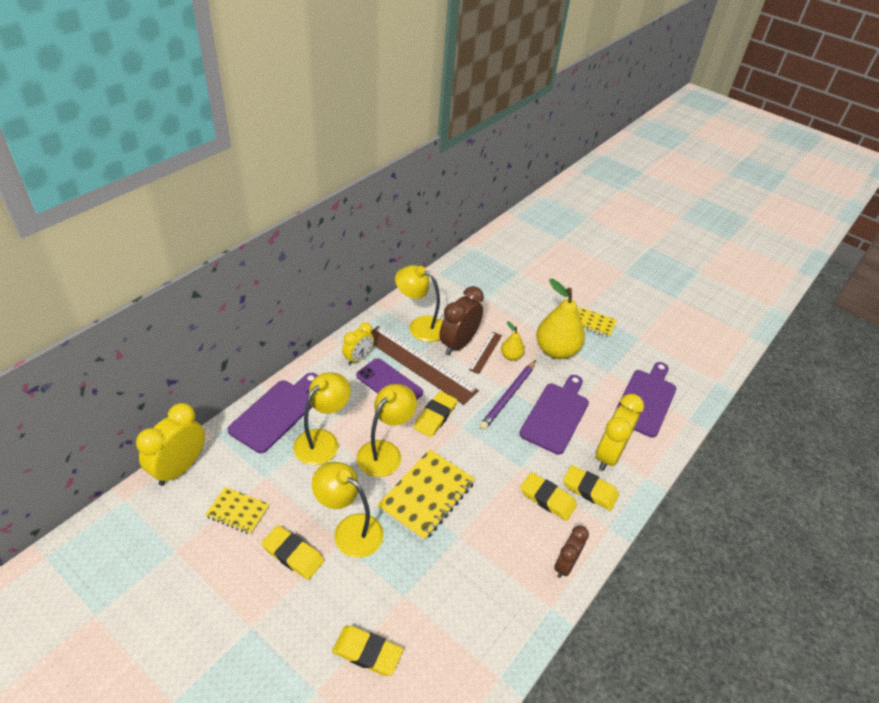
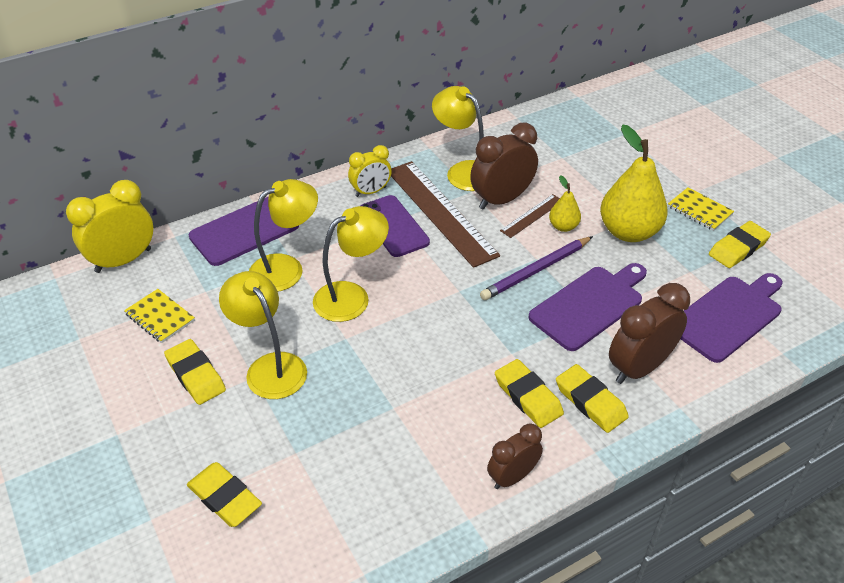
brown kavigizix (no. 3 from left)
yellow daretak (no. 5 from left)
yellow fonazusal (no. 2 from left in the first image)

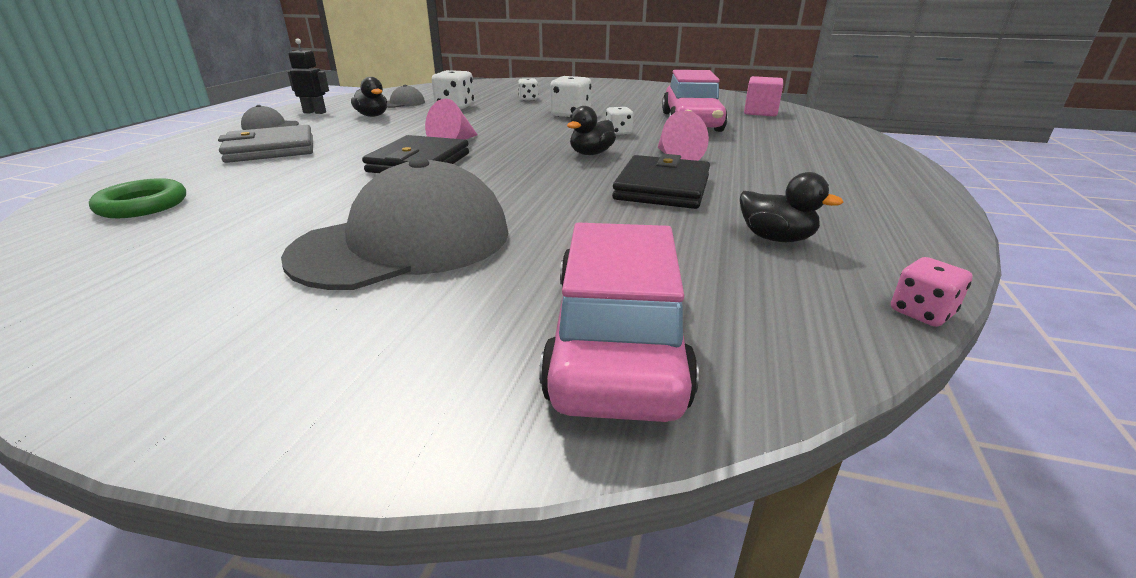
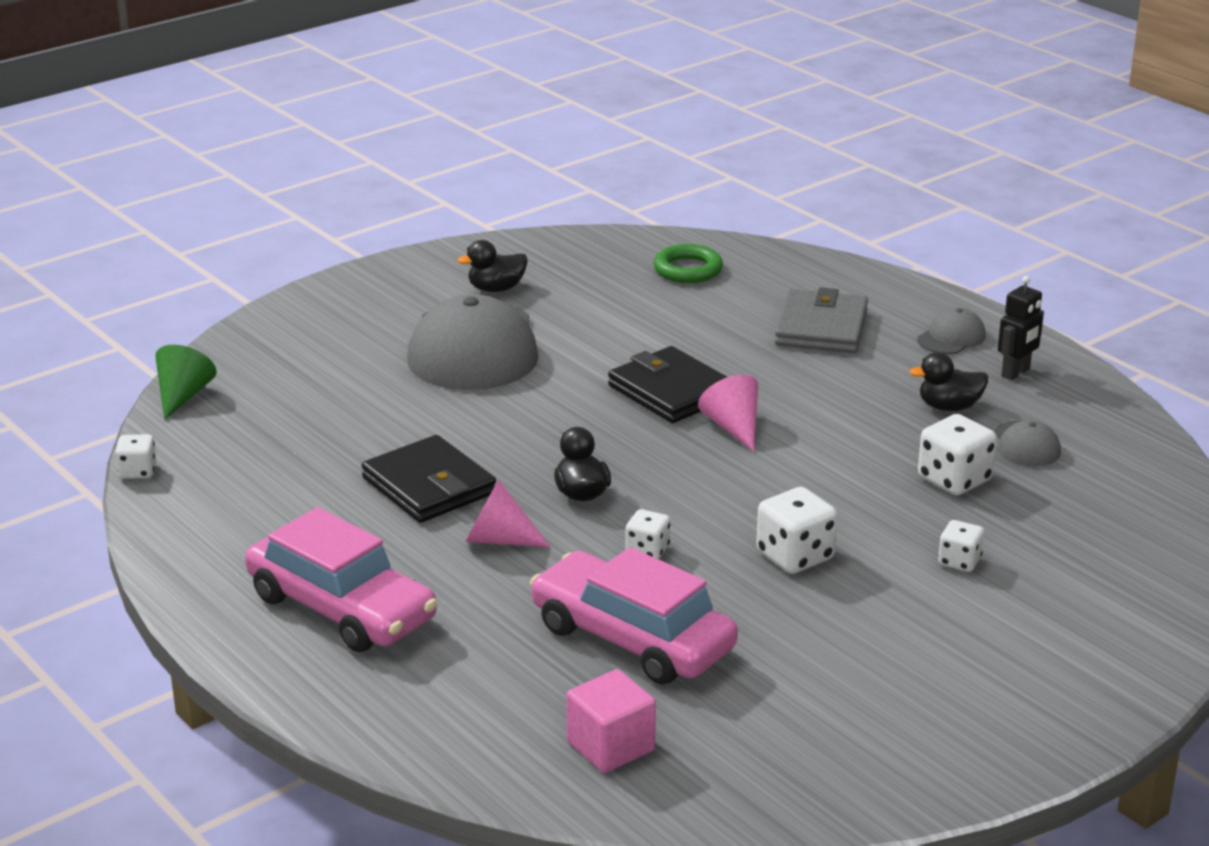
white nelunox (no. 1 from left)
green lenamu
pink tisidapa (no. 1 from left)
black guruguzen (no. 1 from left)

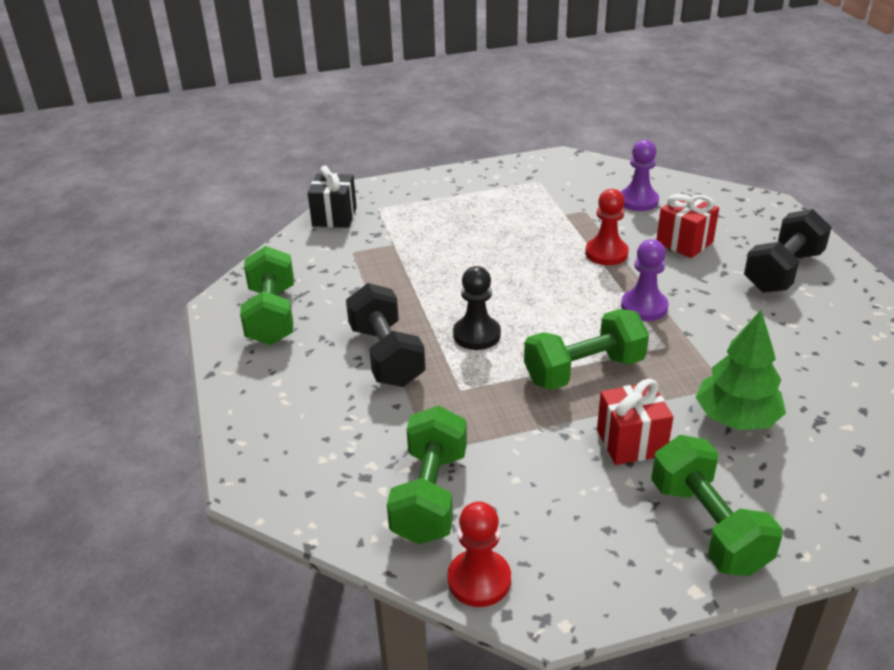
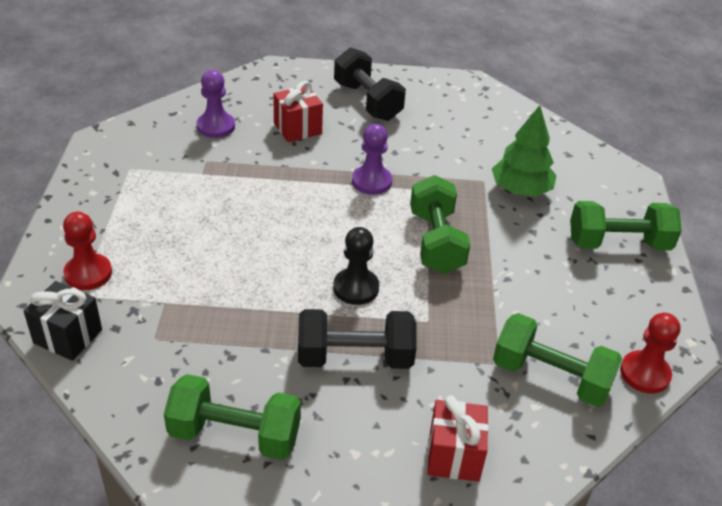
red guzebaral (no. 1 from left)
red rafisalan (no. 2 from left)

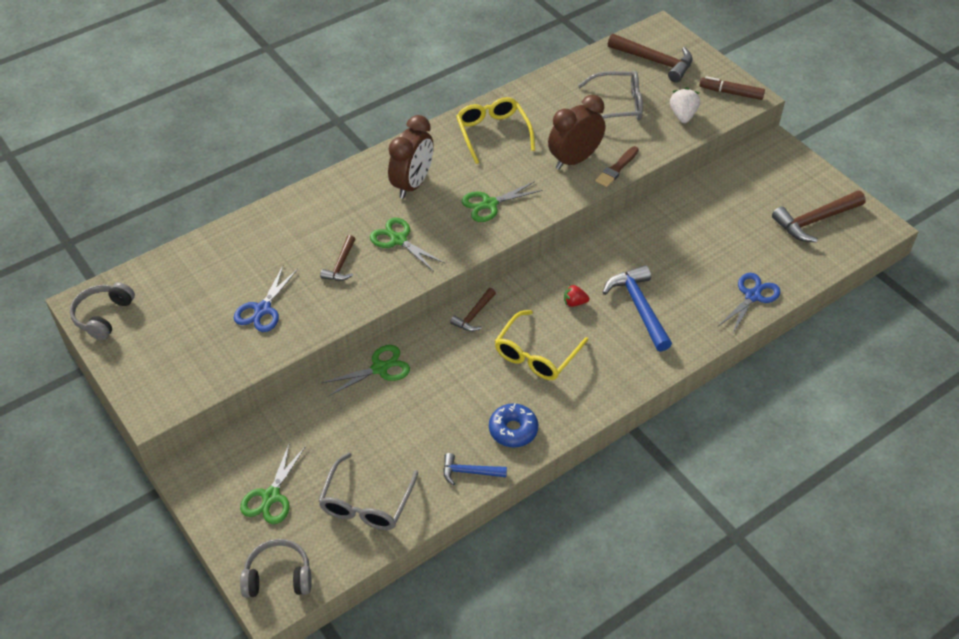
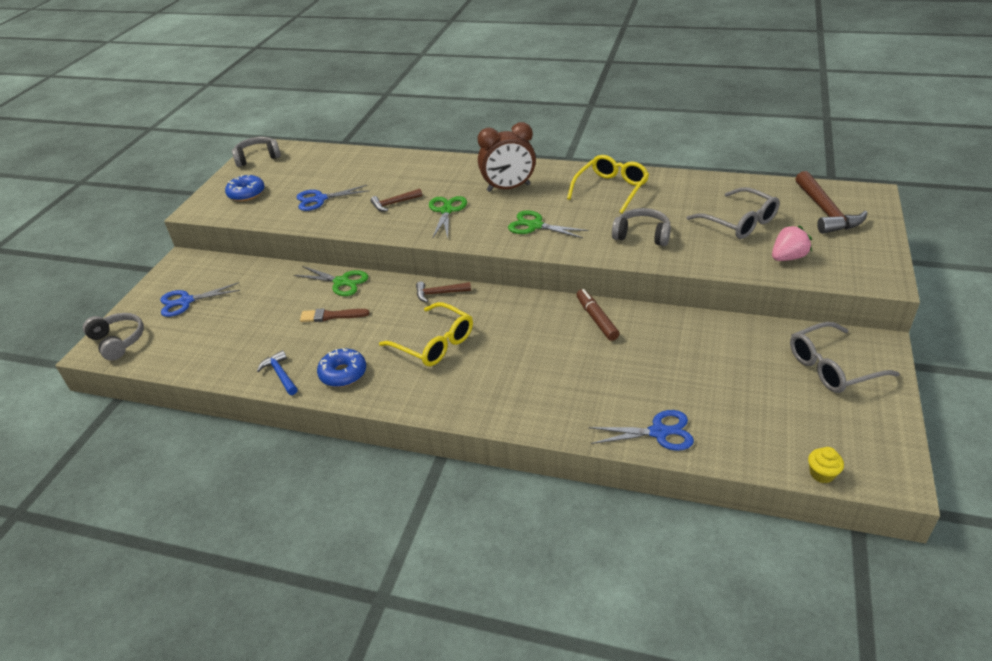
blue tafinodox (no. 1 from left)
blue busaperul (no. 1 from left)
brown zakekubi
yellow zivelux (no. 1 from left)
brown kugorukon
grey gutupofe (no. 3 from left)
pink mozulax
grey zivelux (no. 2 from left)
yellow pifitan
red mozulax
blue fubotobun (no. 2 from left in the first image)
brown fubotobun (no. 4 from left in the first image)

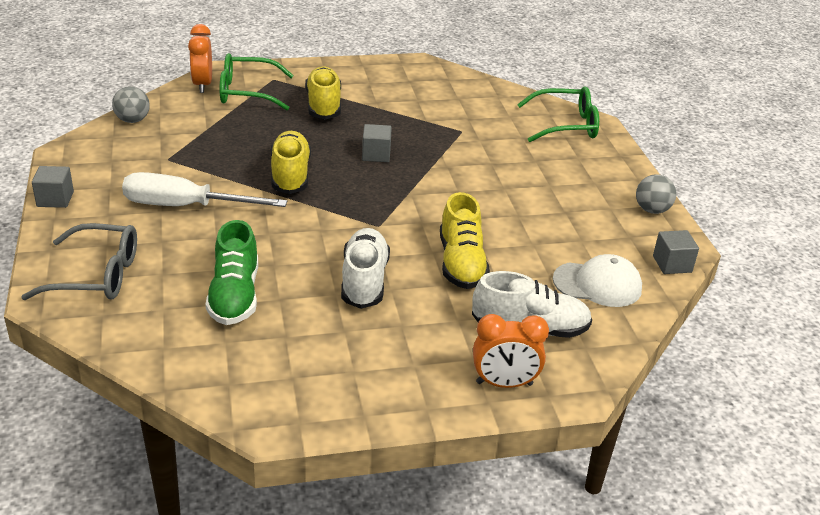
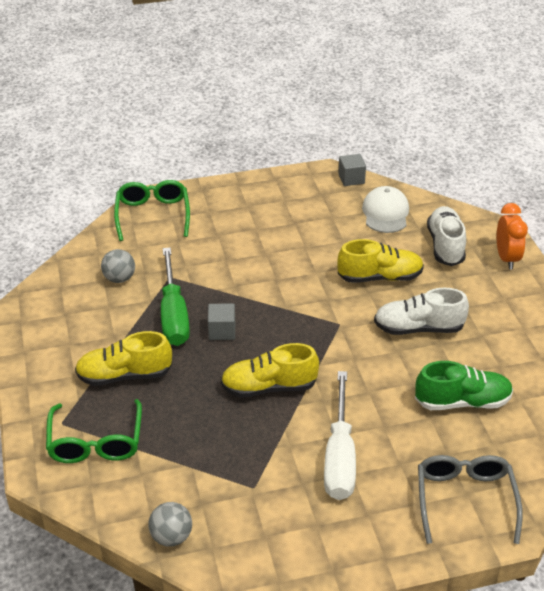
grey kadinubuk (no. 1 from left)
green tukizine
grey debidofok (no. 1 from left in the first image)
orange kavigizix (no. 1 from left in the first image)

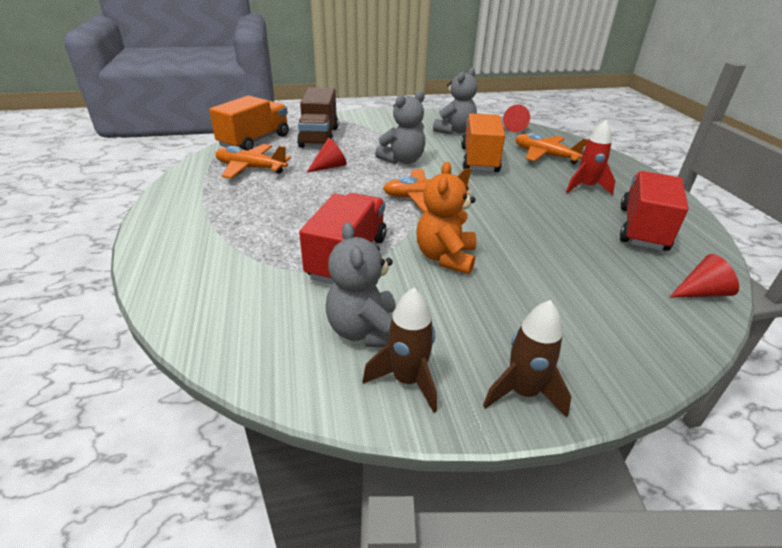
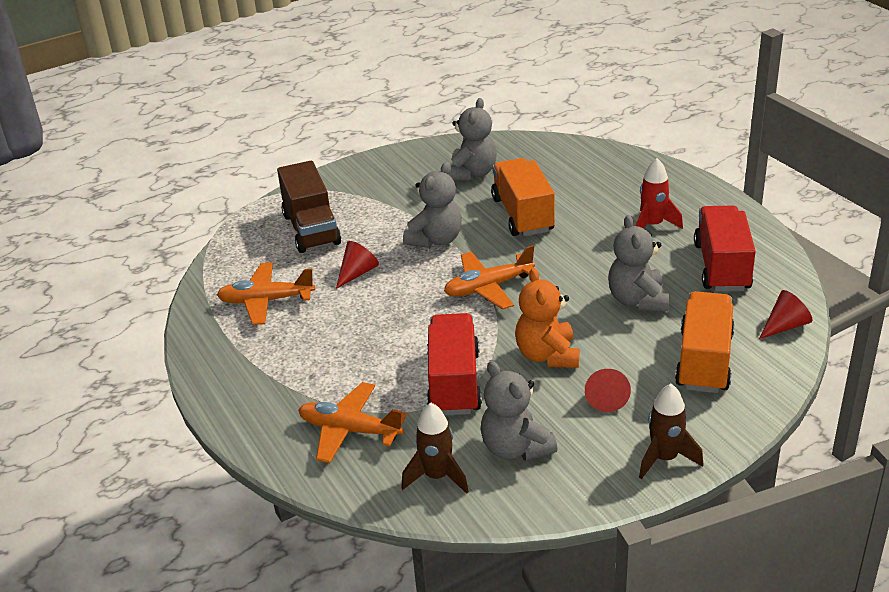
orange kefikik (no. 2 from left)
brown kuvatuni (no. 1 from left)
red lenamu (no. 2 from left)
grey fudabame (no. 4 from left)
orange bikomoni (no. 2 from left)

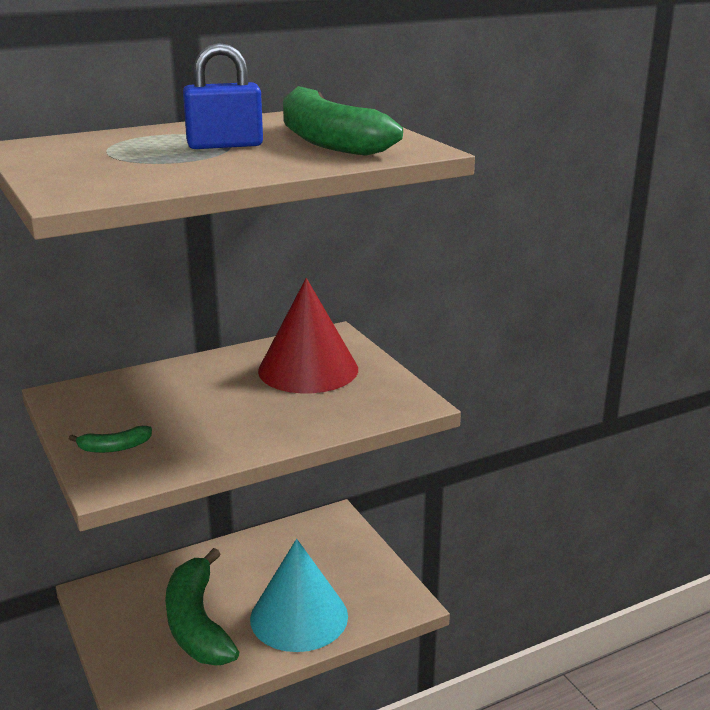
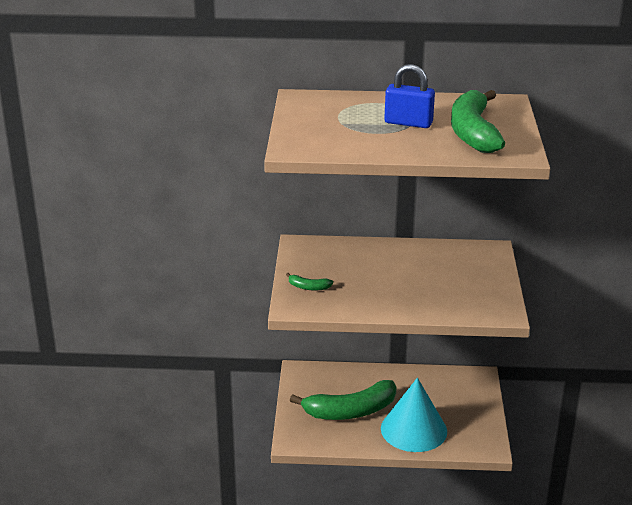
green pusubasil (no. 2 from left)
red lenamu

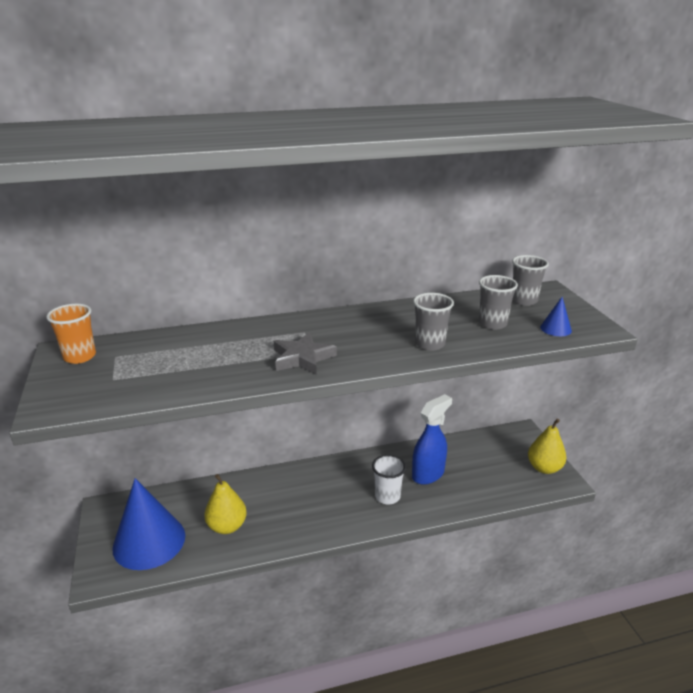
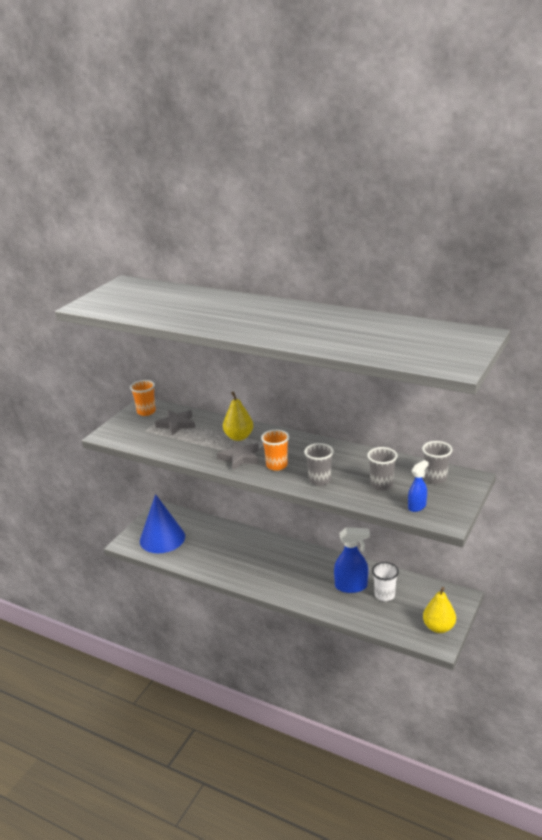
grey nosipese (no. 1 from left)
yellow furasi (no. 1 from left)
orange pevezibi (no. 2 from left)
white pevezibi
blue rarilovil (no. 2 from left)

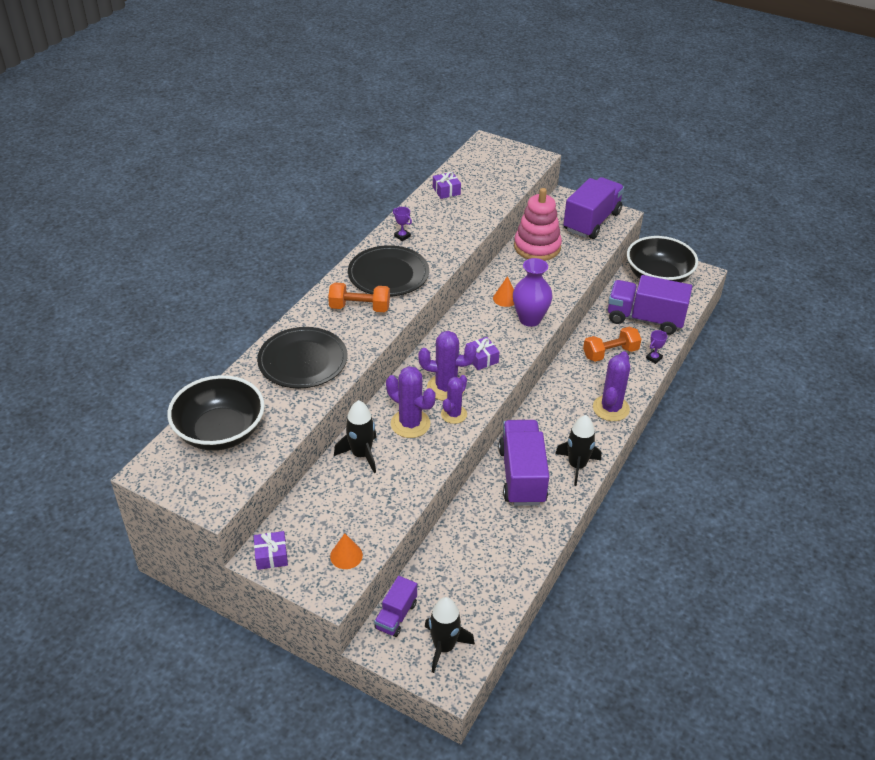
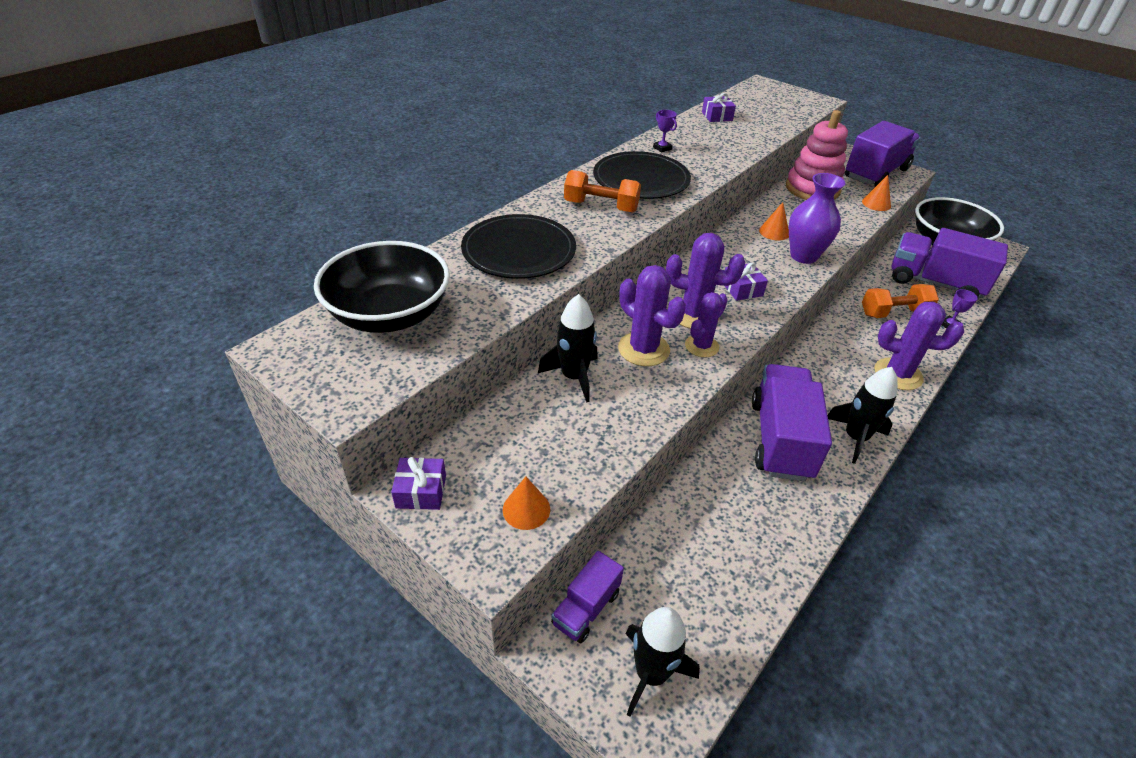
orange lenamu (no. 3 from left)
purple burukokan (no. 4 from left)

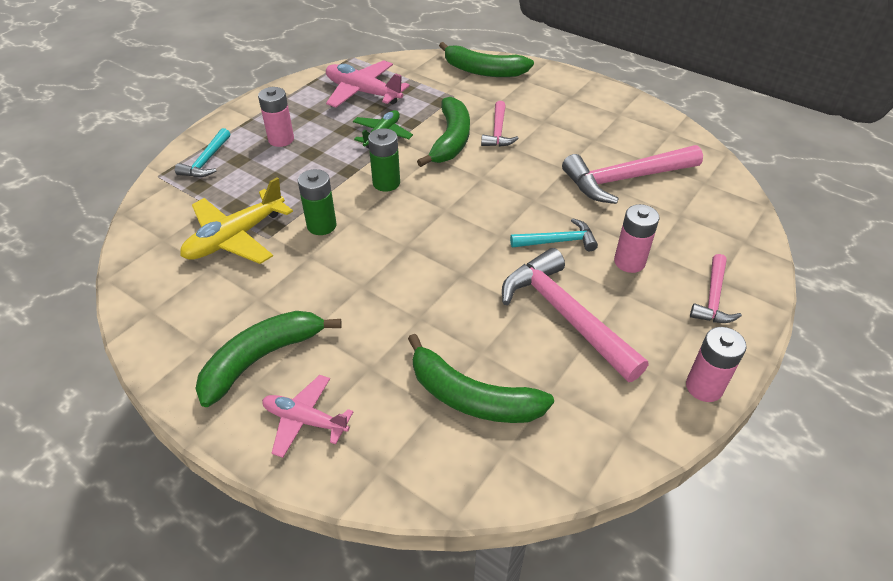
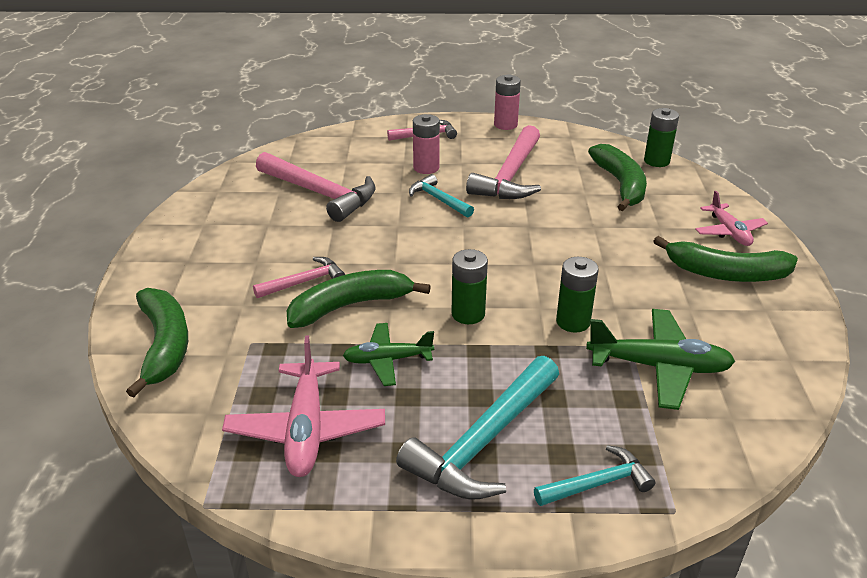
turquoise fubotobun (no. 2 from left)
green kefikik (no. 2 from left)
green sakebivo (no. 3 from left)

